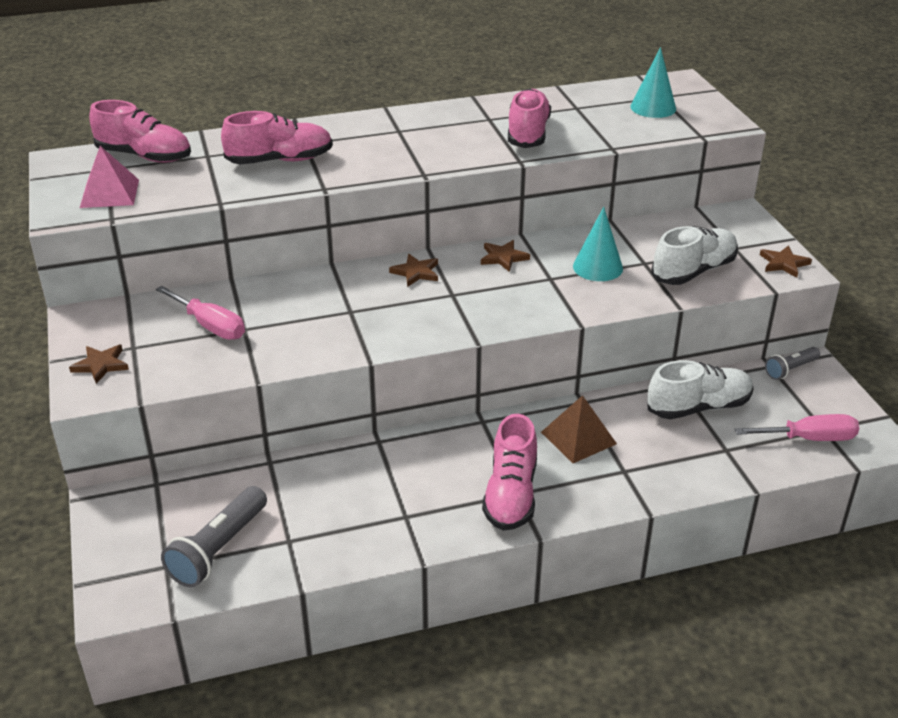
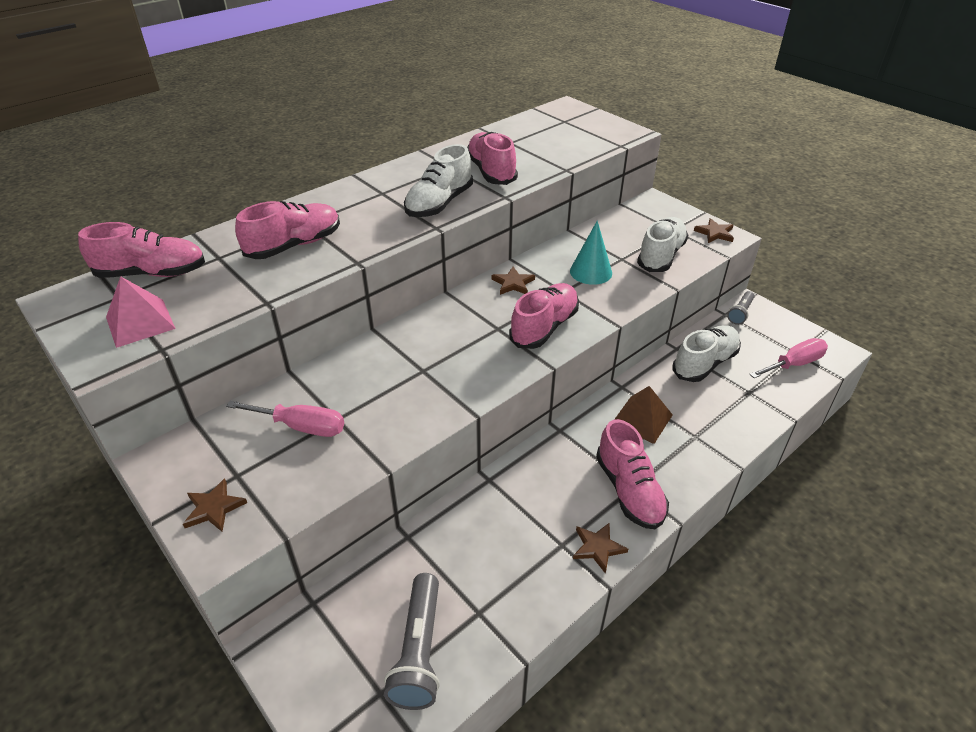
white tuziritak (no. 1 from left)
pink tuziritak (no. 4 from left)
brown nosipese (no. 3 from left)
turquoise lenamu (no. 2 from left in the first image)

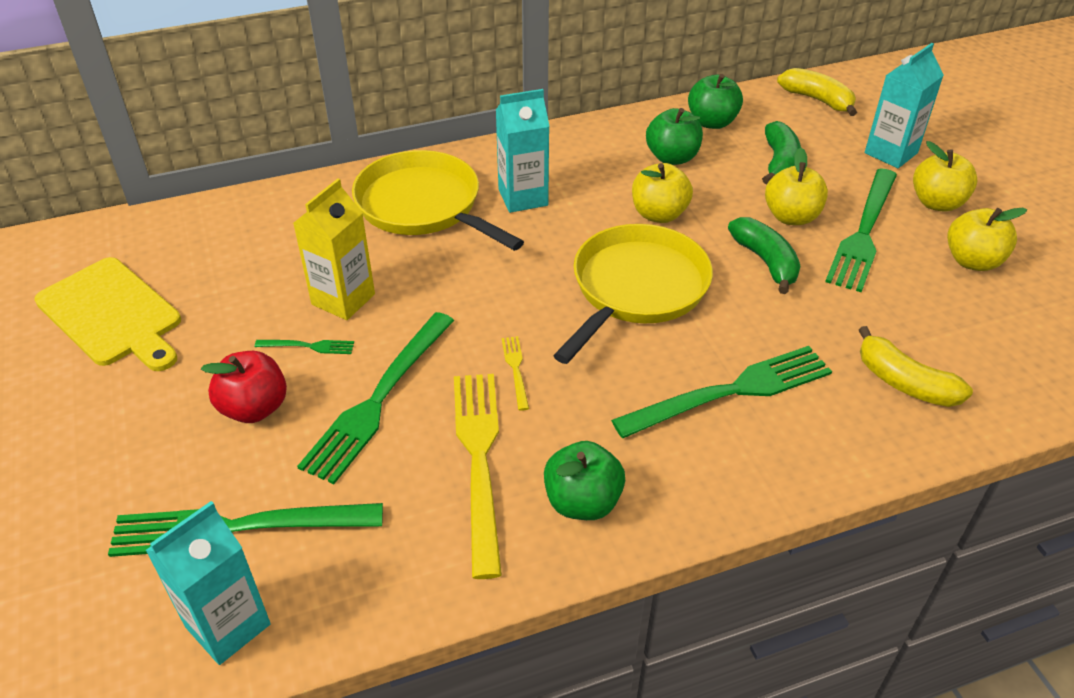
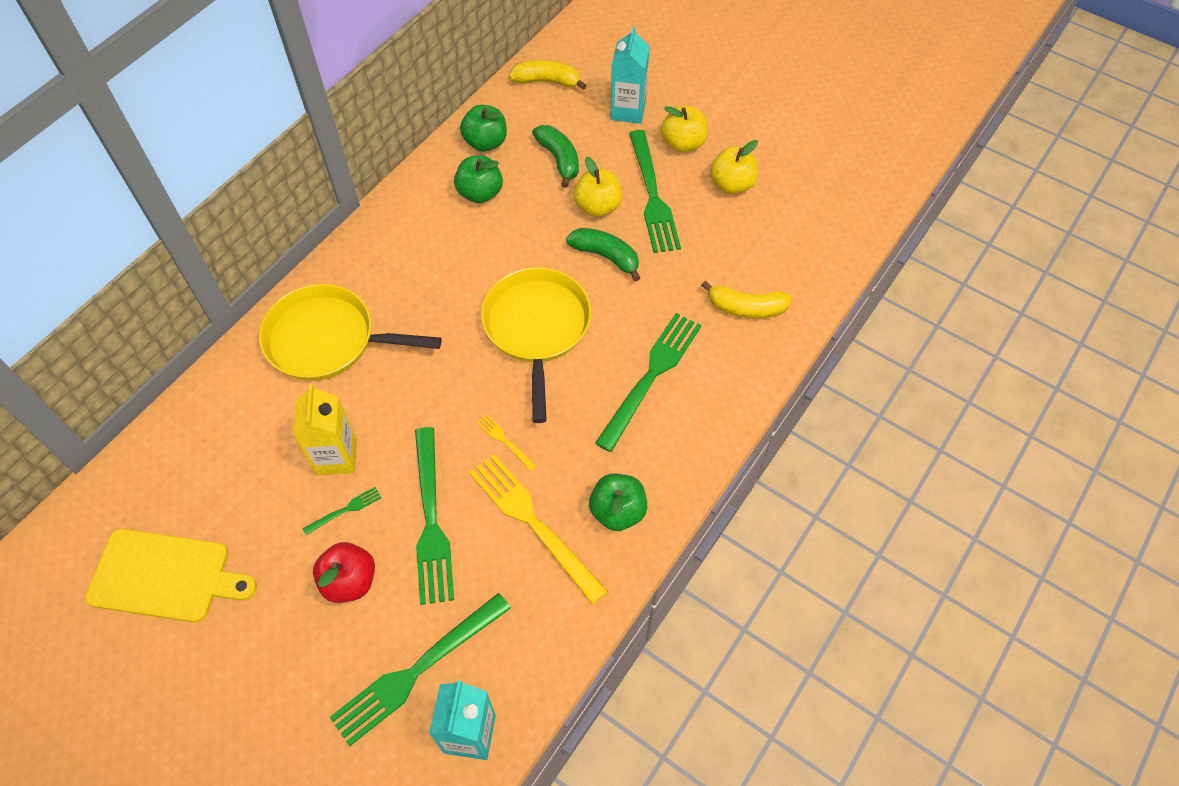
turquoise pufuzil (no. 2 from left in the first image)
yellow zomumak (no. 1 from left in the first image)

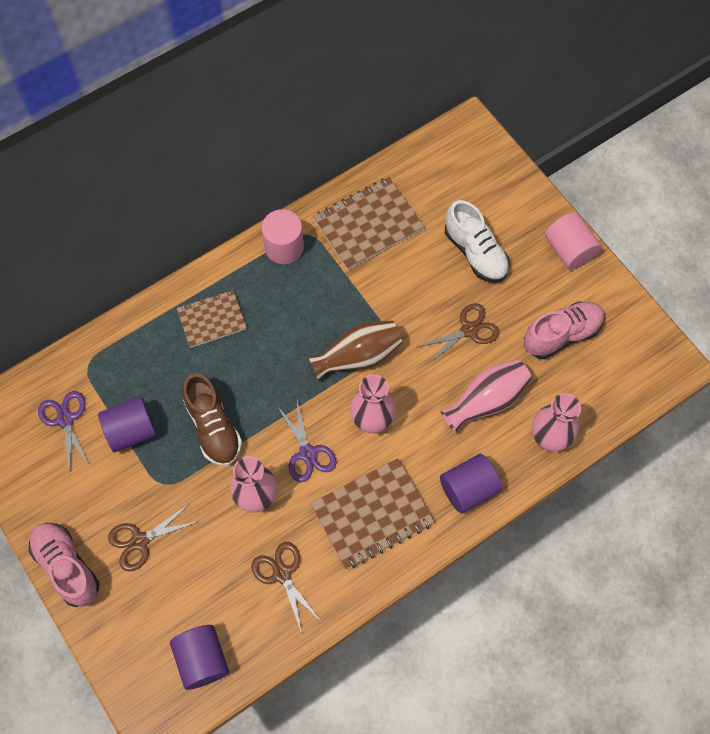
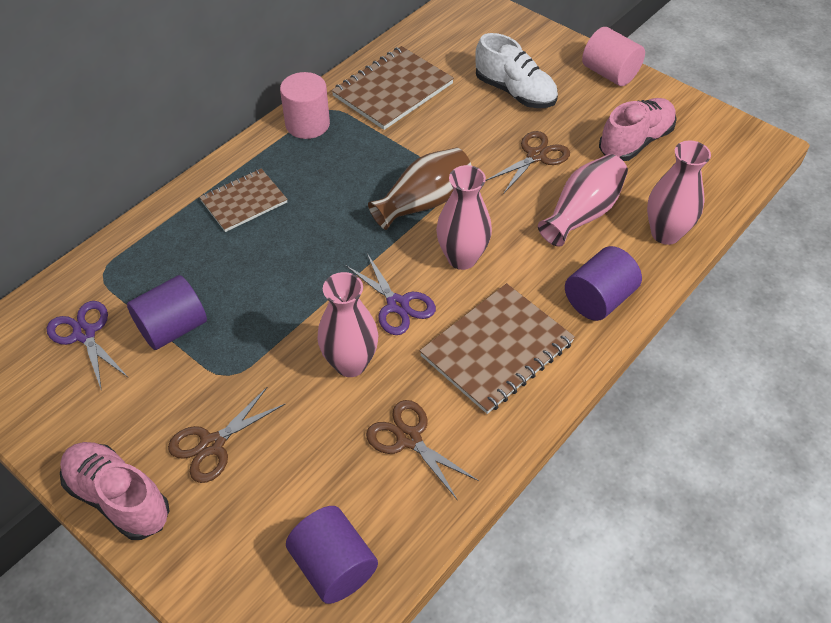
brown tuziritak

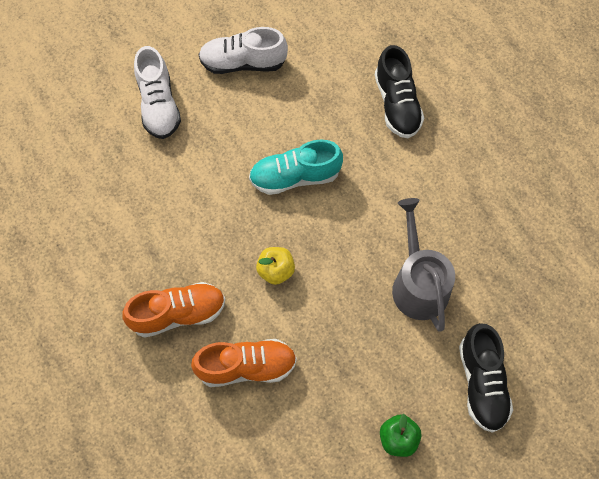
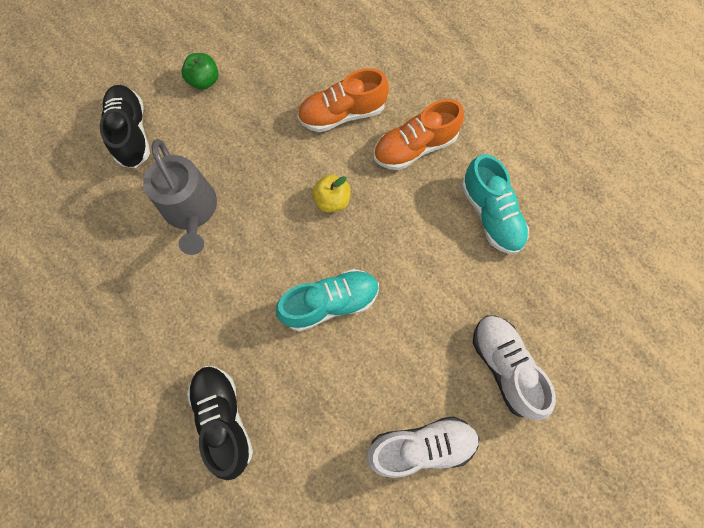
turquoise tuziritak (no. 2 from left)

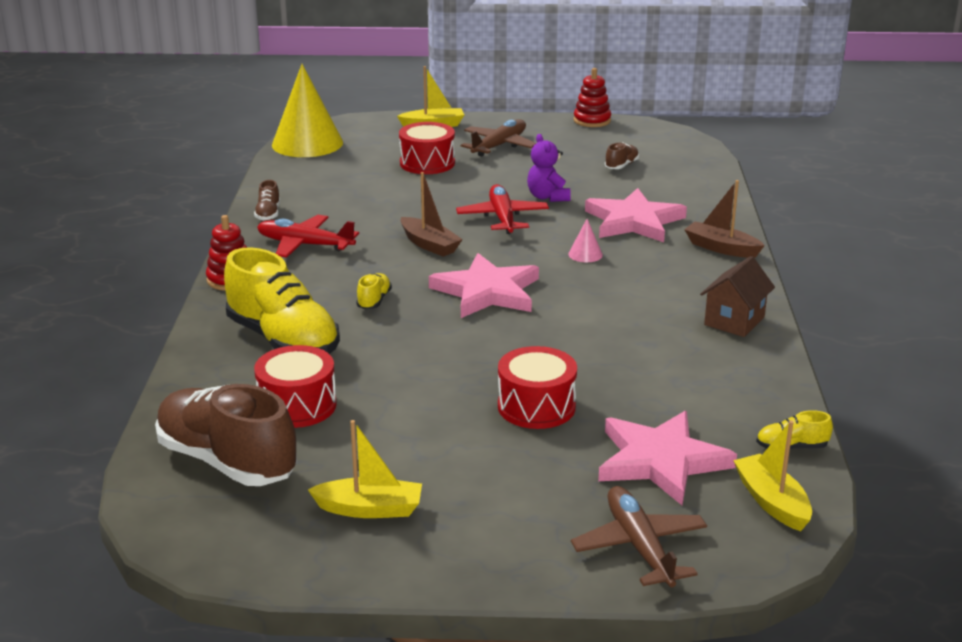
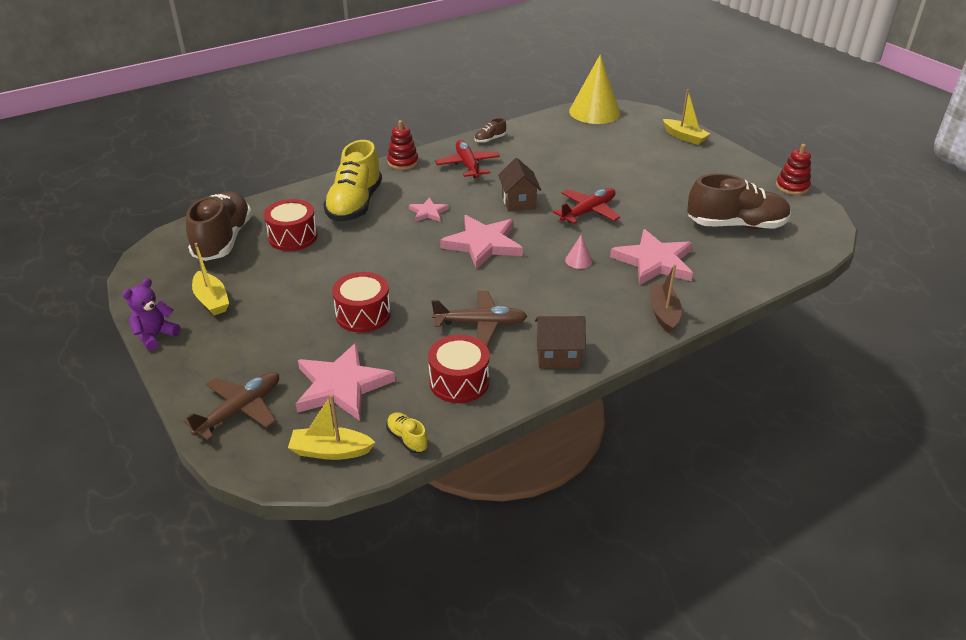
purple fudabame
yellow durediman (no. 2 from left)
pink nosipese (no. 2 from left)
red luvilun (no. 3 from left)
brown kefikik (no. 2 from left)
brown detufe (no. 1 from left)
brown tuziritak (no. 3 from left)

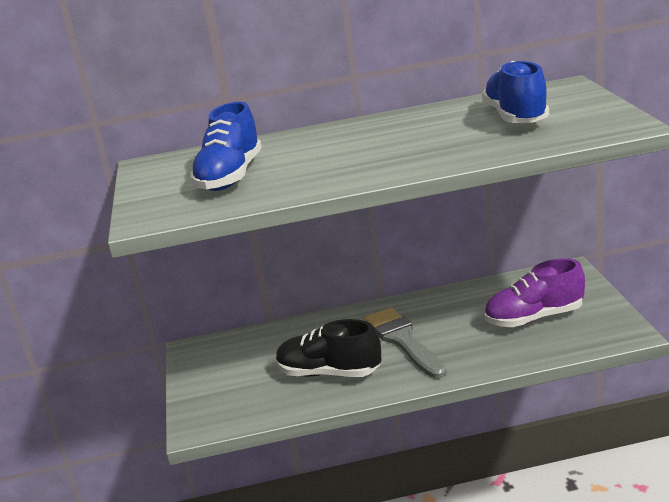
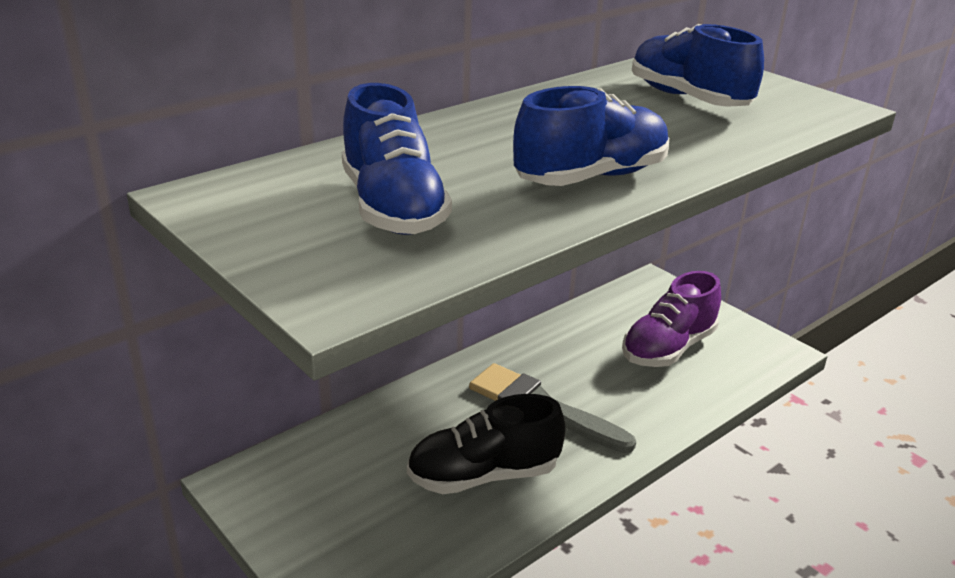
blue tuziritak (no. 2 from left)

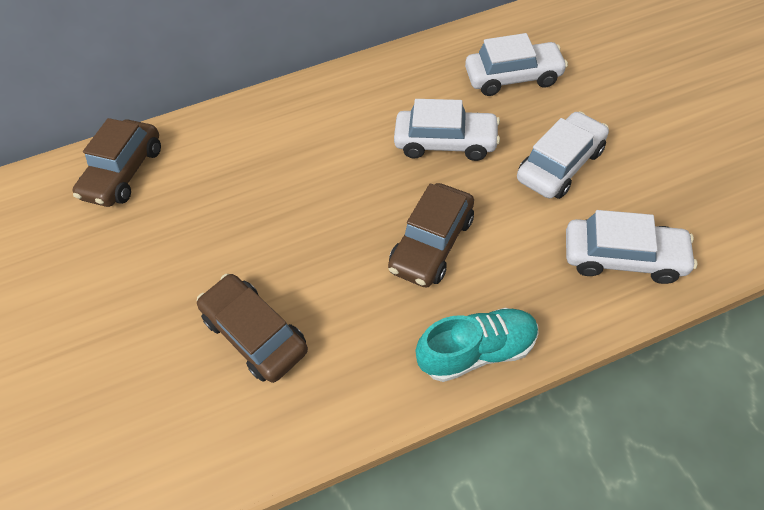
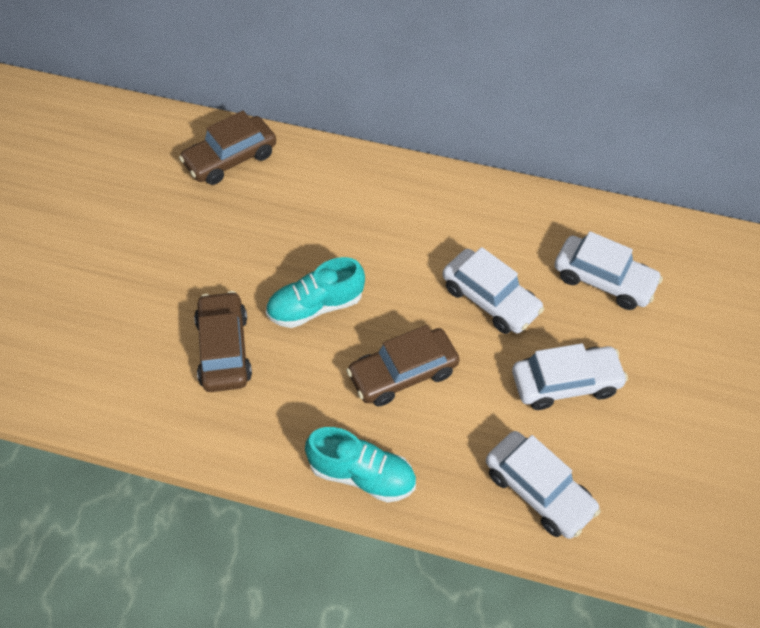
turquoise tuziritak (no. 1 from left)

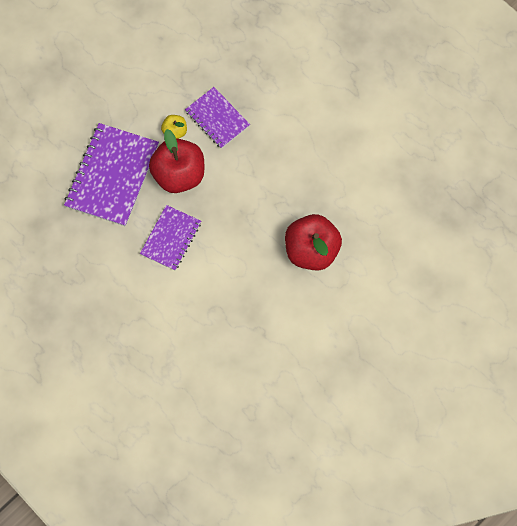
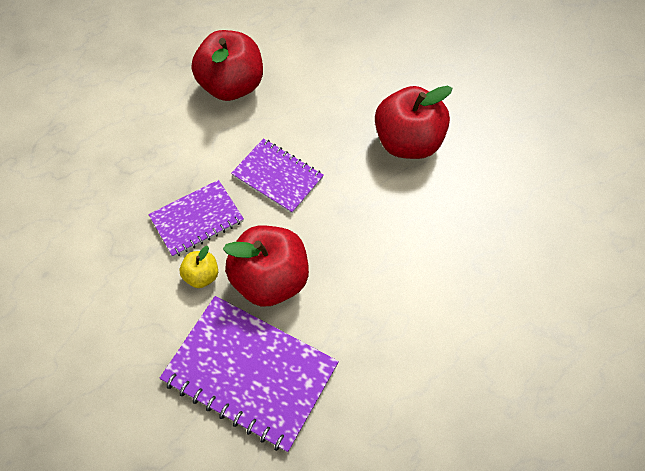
red zomumak (no. 1 from left)
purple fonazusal (no. 3 from left)

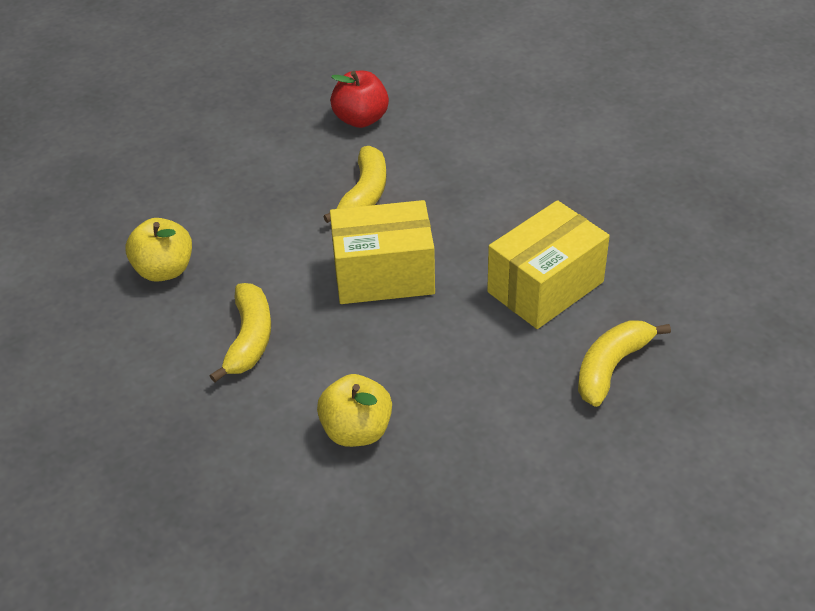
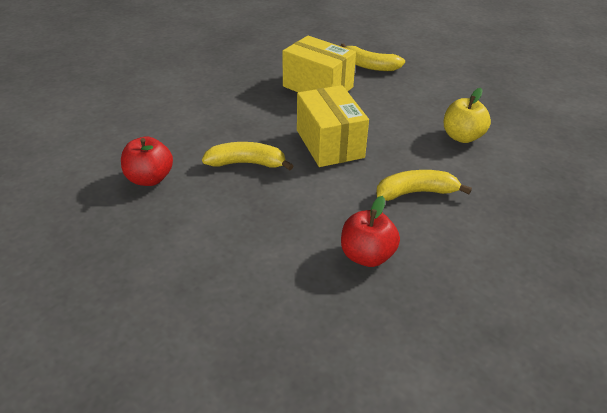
red zomumak (no. 2 from left)

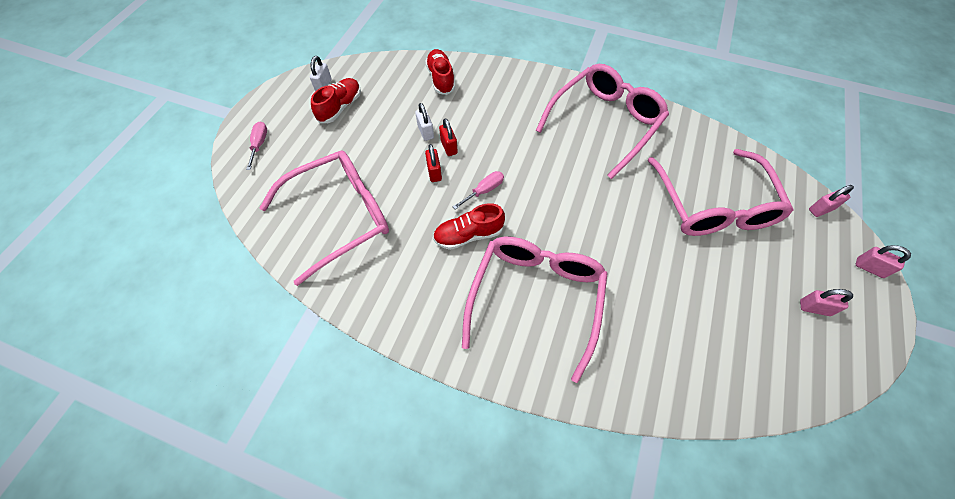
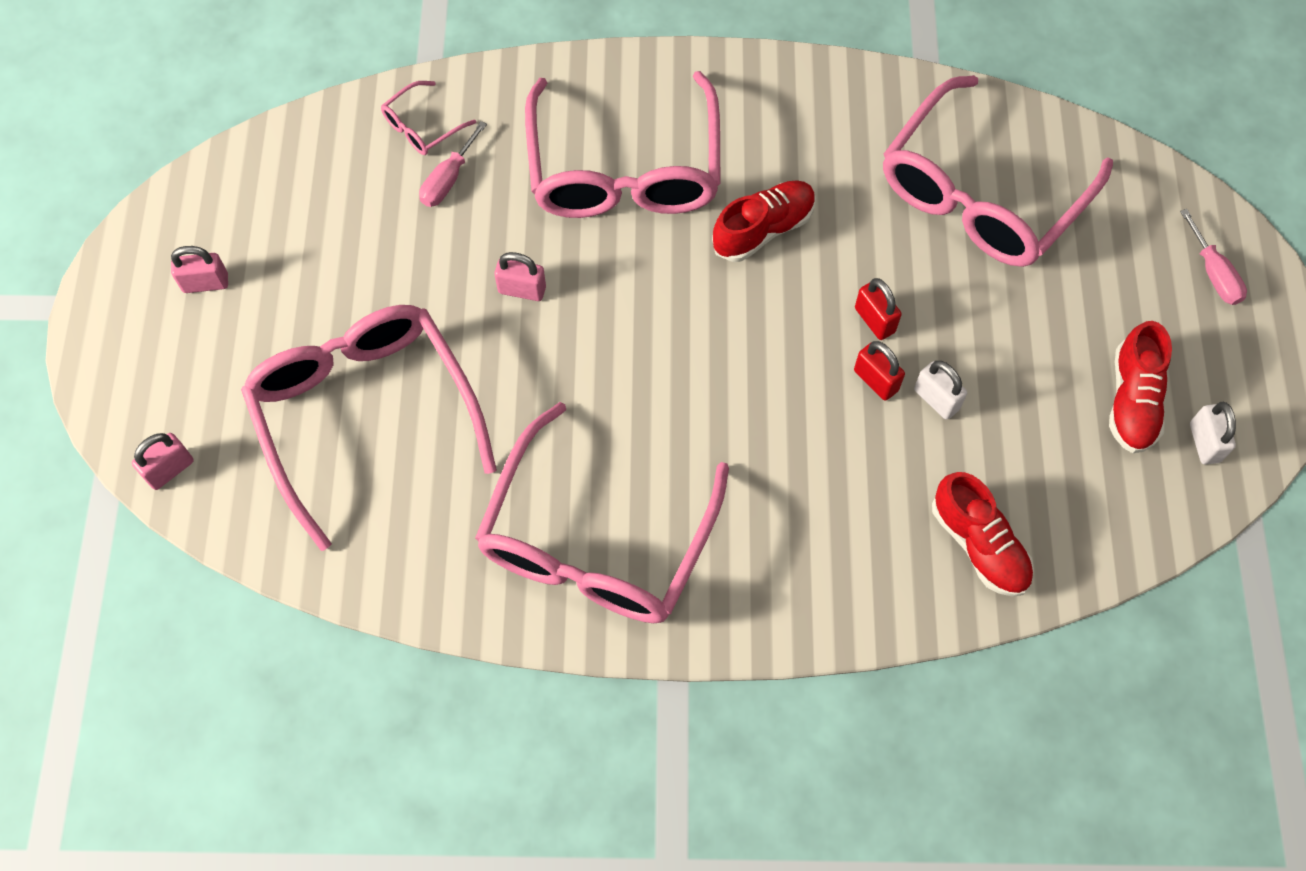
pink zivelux (no. 2 from left)
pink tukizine (no. 1 from left)
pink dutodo (no. 3 from left)

